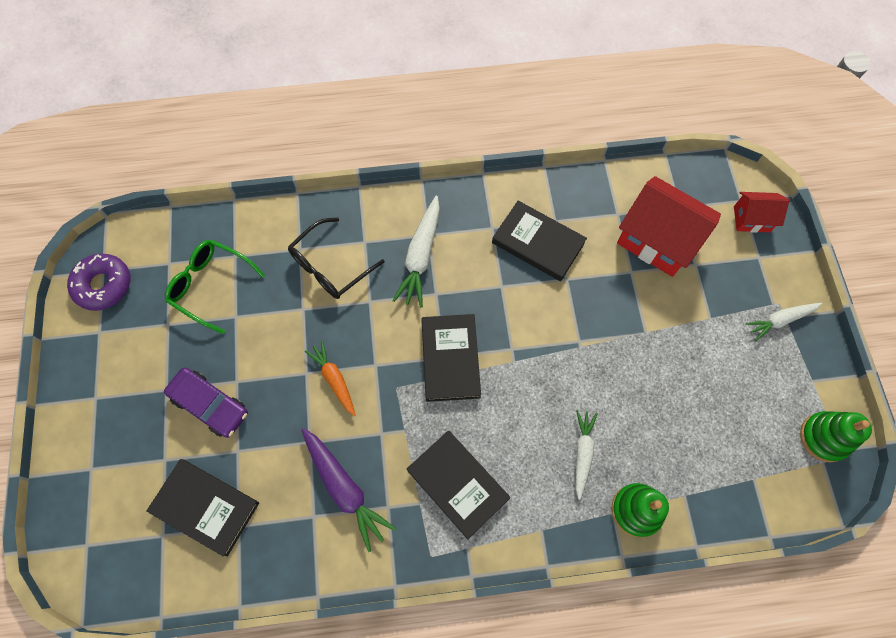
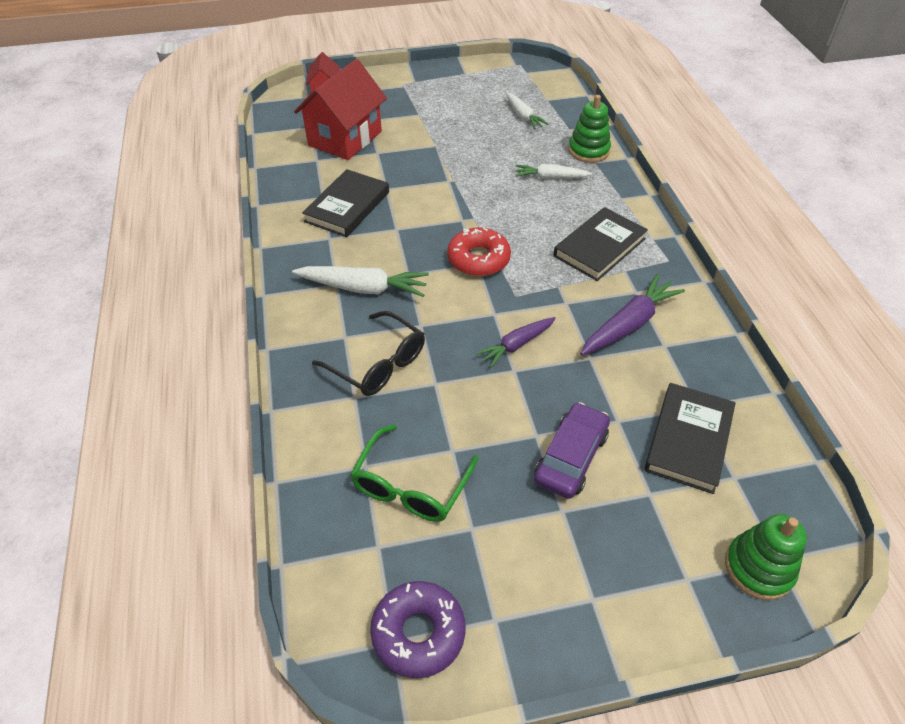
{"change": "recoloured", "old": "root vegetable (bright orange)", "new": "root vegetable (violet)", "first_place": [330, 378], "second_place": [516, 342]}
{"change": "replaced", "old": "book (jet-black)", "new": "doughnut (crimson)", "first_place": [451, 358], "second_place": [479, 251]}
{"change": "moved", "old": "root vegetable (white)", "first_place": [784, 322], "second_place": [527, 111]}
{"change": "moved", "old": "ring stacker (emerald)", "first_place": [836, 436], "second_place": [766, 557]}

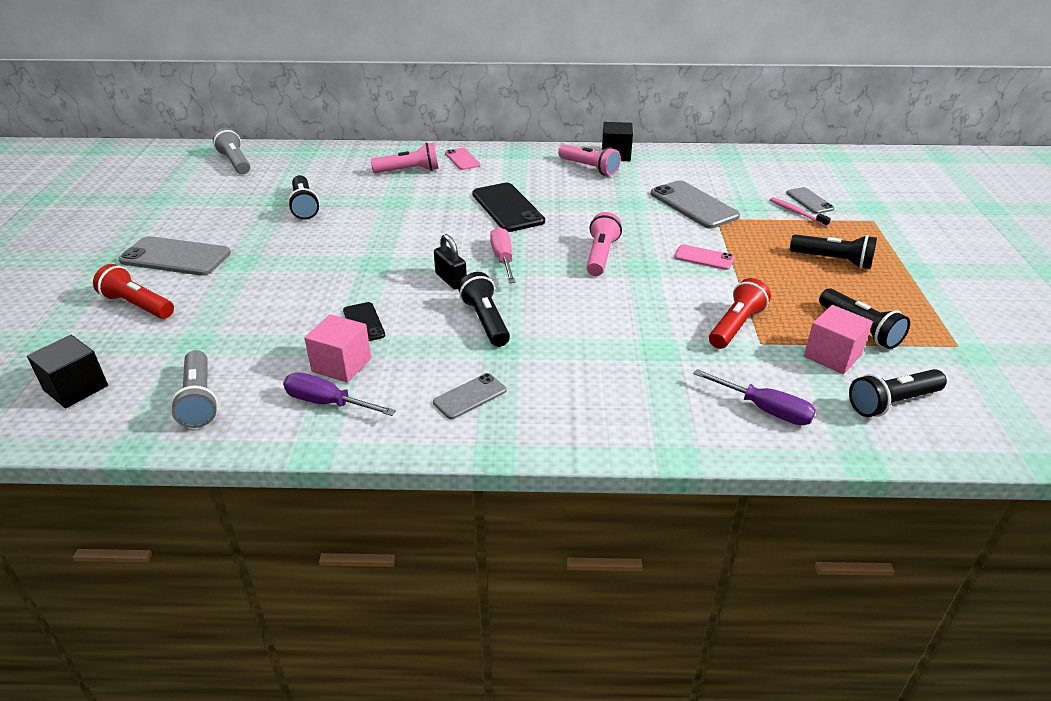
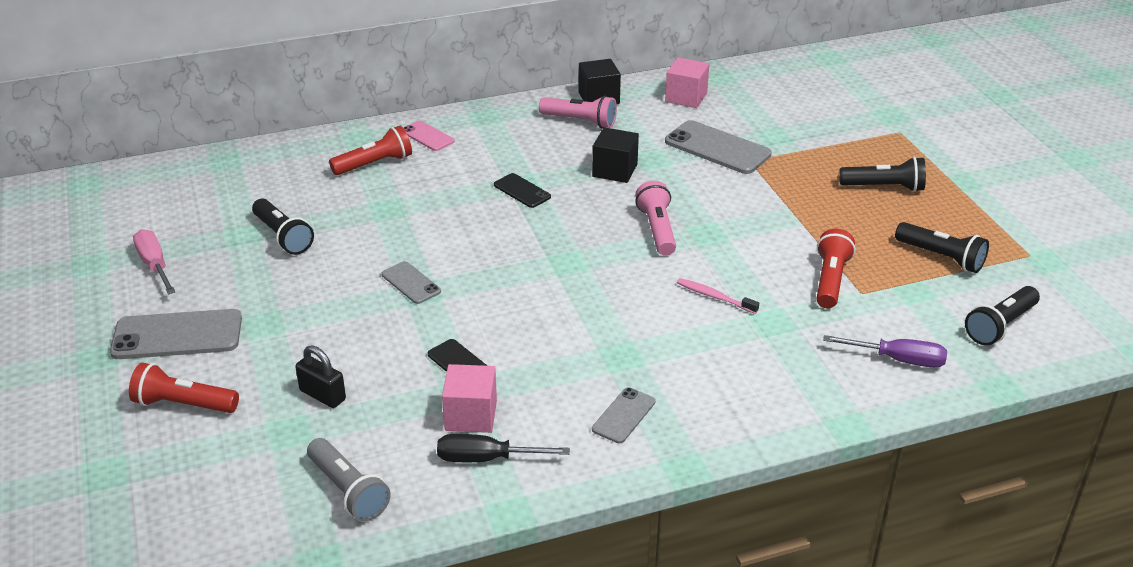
{"change": "moved", "old": "cube (jet-black)", "first_place": [67, 372], "second_place": [615, 155]}
{"change": "removed", "old": "torch (ash-grey)", "first_place": [231, 151]}
{"change": "recoloured", "old": "hand screwdriver (violet)", "new": "hand screwdriver (jet-black)", "first_place": [339, 394], "second_place": [503, 448]}
{"change": "recoloured", "old": "torch (pink)", "new": "torch (crimson)", "first_place": [405, 158], "second_place": [370, 150]}
{"change": "moved", "old": "padlock (jet-black)", "first_place": [450, 262], "second_place": [320, 376]}
{"change": "removed", "old": "torch (jet-black)", "first_place": [484, 309]}
{"change": "resized", "old": "mobile phone (jet-black)", "first_place": [508, 207], "second_place": [522, 190], "factor": 0.55}
{"change": "moved", "old": "hand screwdriver (pink)", "first_place": [503, 255], "second_place": [154, 261]}
{"change": "removed", "old": "mobile phone (pink)", "first_place": [704, 257]}
{"change": "moved", "old": "dental brush (pink)", "first_place": [800, 212], "second_place": [718, 296]}
{"change": "moved", "old": "mobile phone (ash-grey)", "first_place": [810, 200], "second_place": [411, 282]}
{"change": "moved", "old": "cube (pink)", "first_place": [838, 339], "second_place": [687, 82]}

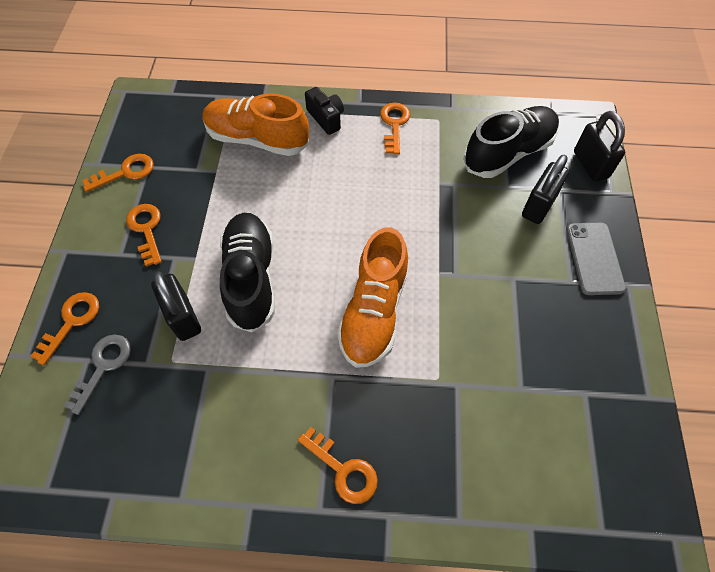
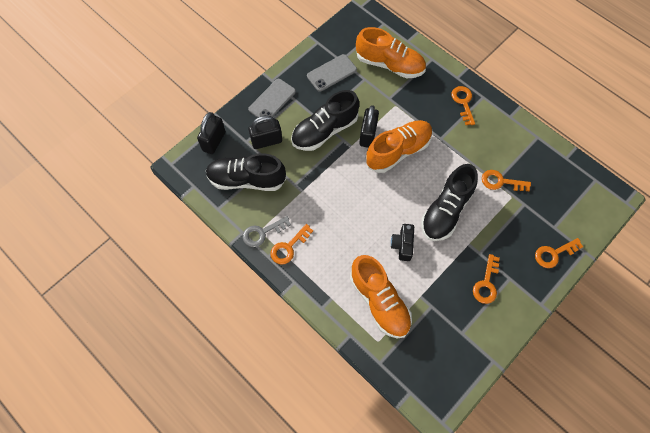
{"change": "moved", "old": "key (ash-grey)", "first_place": [97, 375], "second_place": [267, 231]}
{"change": "moved", "old": "key (bright orange)", "first_place": [118, 173], "second_place": [506, 180]}
{"change": "moved", "old": "padlock (jet-black)", "first_place": [176, 306], "second_place": [369, 126]}
{"change": "moved", "old": "camera (jet-black)", "first_place": [324, 111], "second_place": [402, 242]}
{"change": "added", "new": "shoe (jet-black)", "second_place": [325, 120]}
{"change": "added", "new": "mobile phone (ash-grey)", "second_place": [332, 73]}
{"change": "added", "new": "shoe (bright orange)", "second_place": [391, 52]}

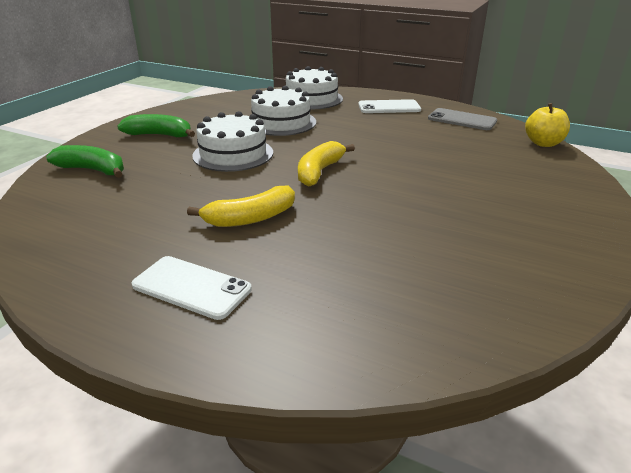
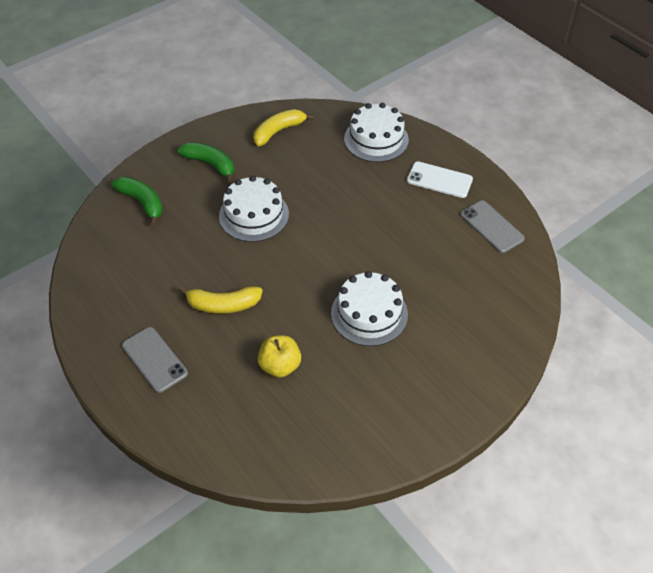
{"change": "recoloured", "old": "mobile phone (white)", "new": "mobile phone (ash-grey)", "first_place": [191, 288], "second_place": [155, 360]}
{"change": "moved", "old": "cake (white)", "first_place": [283, 111], "second_place": [369, 308]}
{"change": "moved", "old": "banana fruit (bright yellow)", "first_place": [326, 164], "second_place": [283, 127]}
{"change": "moved", "old": "apple (bright yellow)", "first_place": [547, 125], "second_place": [279, 356]}

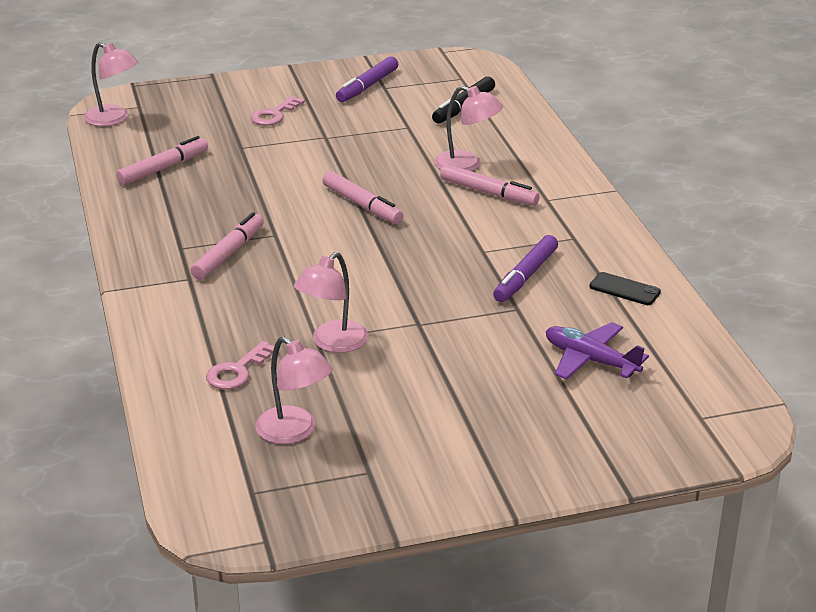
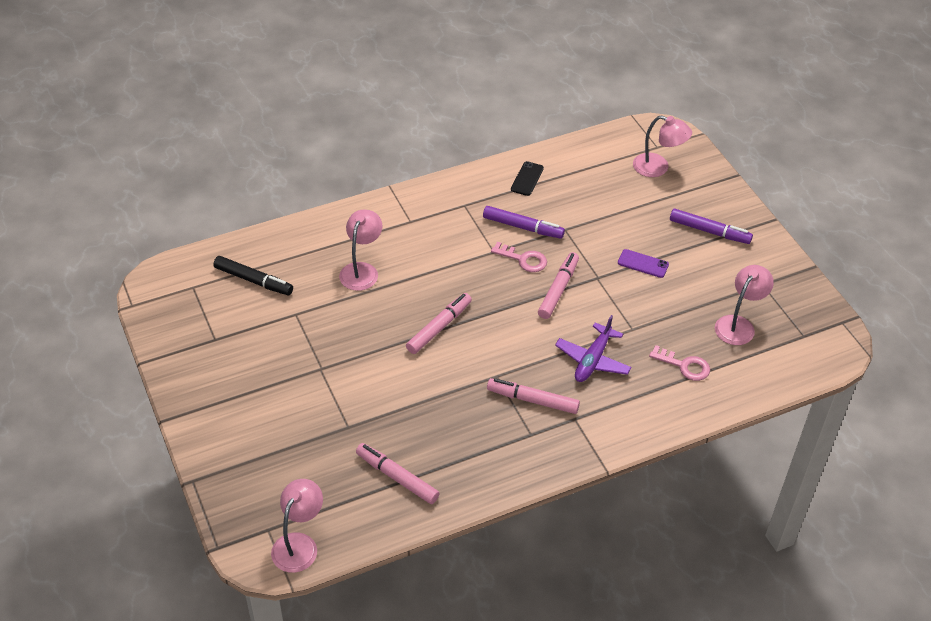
{"change": "moved", "old": "key (pink)", "first_place": [277, 111], "second_place": [519, 257]}
{"change": "moved", "old": "lamp (pink)", "first_place": [331, 302], "second_place": [662, 146]}
{"change": "moved", "old": "marker pen (violet)", "first_place": [367, 79], "second_place": [711, 226]}
{"change": "moved", "old": "marker pen (pink)", "first_place": [490, 185], "second_place": [558, 285]}
{"change": "moved", "old": "plane (violet)", "first_place": [597, 351], "second_place": [593, 348]}
{"change": "added", "new": "mobile phone (violet)", "second_place": [643, 263]}

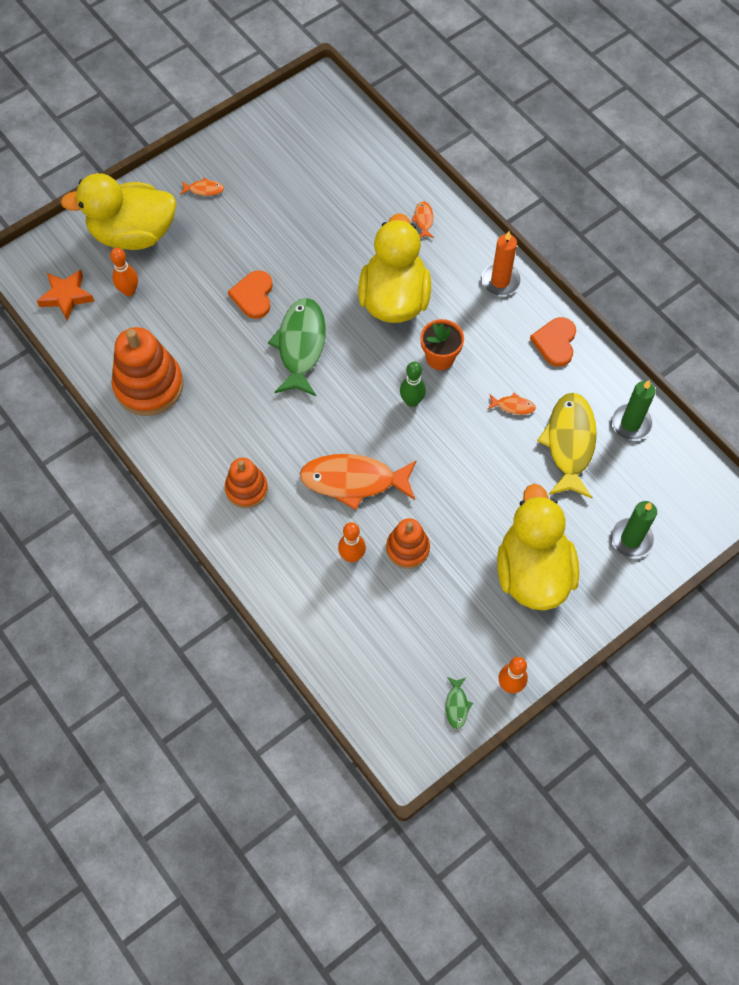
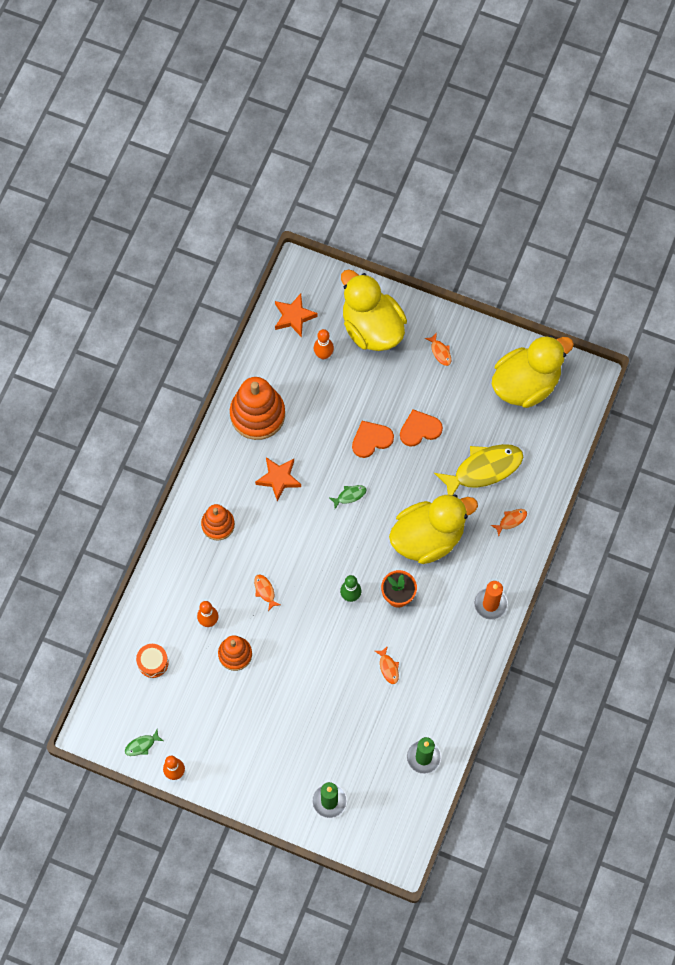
{"change": "resized", "old": "fish figure (emerald)", "first_place": [297, 347], "second_place": [348, 497], "factor": 0.42}
{"change": "resized", "old": "fish figure (bright orange)", "first_place": [358, 482], "second_place": [267, 592], "factor": 0.42}
{"change": "moved", "old": "rubber duck (bright yellow)", "first_place": [538, 547], "second_place": [533, 371]}
{"change": "moved", "old": "love heart (bright orange)", "first_place": [553, 342], "second_place": [421, 428]}
{"change": "moved", "old": "fish figure (bright yellow)", "first_place": [567, 445], "second_place": [478, 469]}
{"change": "added", "new": "toy drum (bright orange)", "second_place": [152, 661]}
{"change": "added", "new": "star shape (bright orange)", "second_place": [278, 479]}

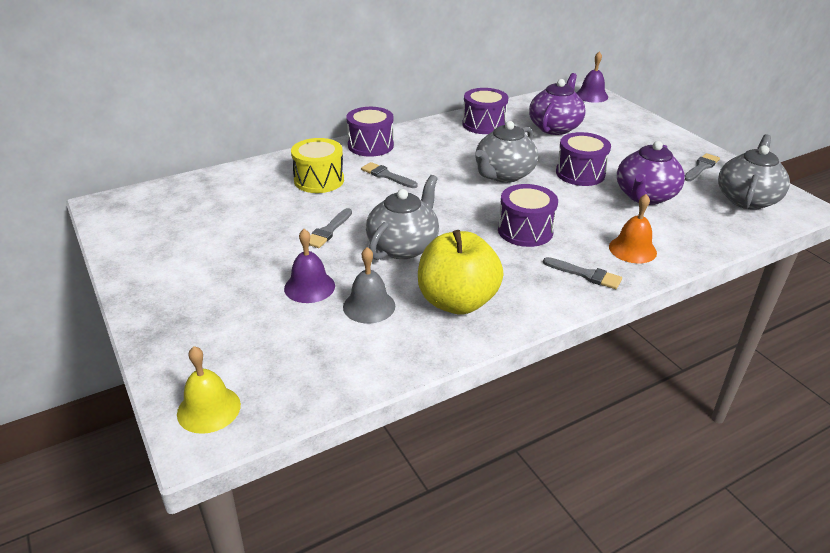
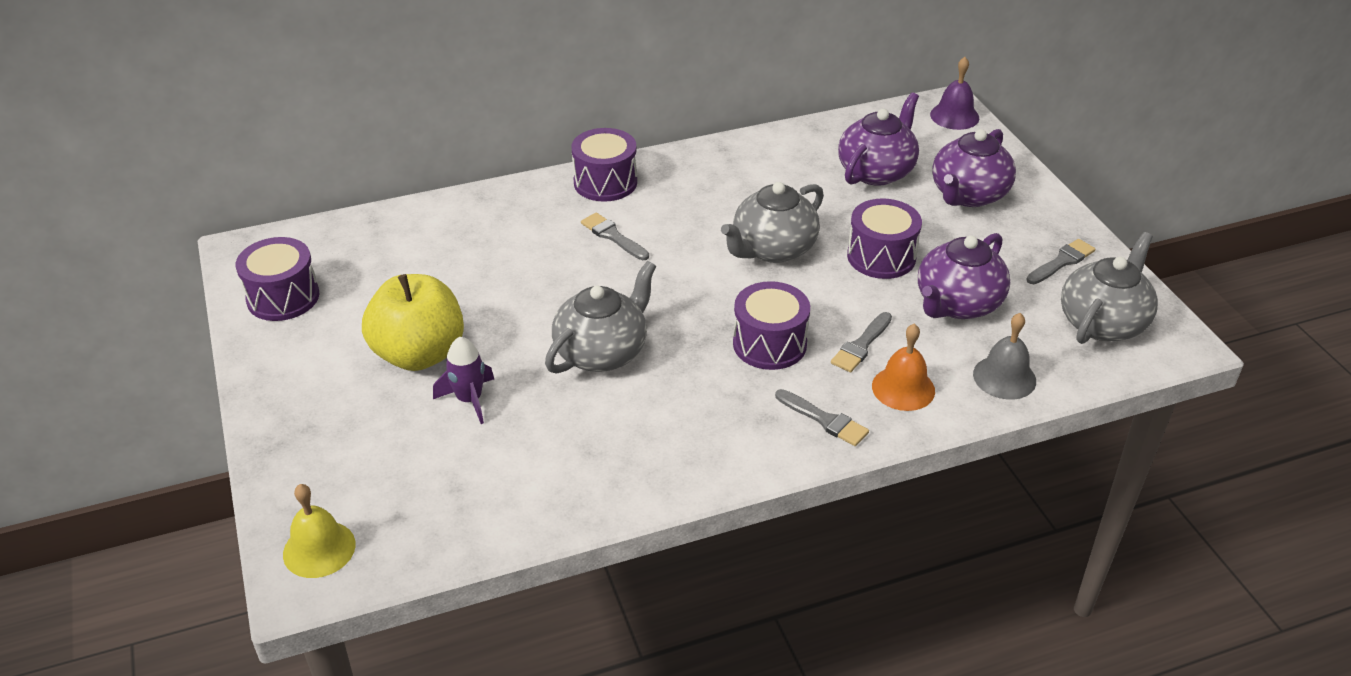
{"change": "replaced", "old": "hand bell (violet)", "new": "spaceship (violet)", "first_place": [309, 266], "second_place": [463, 380]}
{"change": "removed", "old": "toy drum (bright yellow)", "first_place": [317, 165]}
{"change": "moved", "old": "brush (ash-grey)", "first_place": [330, 228], "second_place": [861, 342]}
{"change": "moved", "old": "hand bell (ash-grey)", "first_place": [369, 285], "second_place": [1004, 356]}
{"change": "moved", "old": "apple (bright yellow)", "first_place": [460, 272], "second_place": [413, 322]}
{"change": "moved", "old": "toy drum (violet)", "first_place": [485, 111], "second_place": [277, 279]}
{"change": "added", "new": "teapot (violet)", "second_place": [974, 168]}

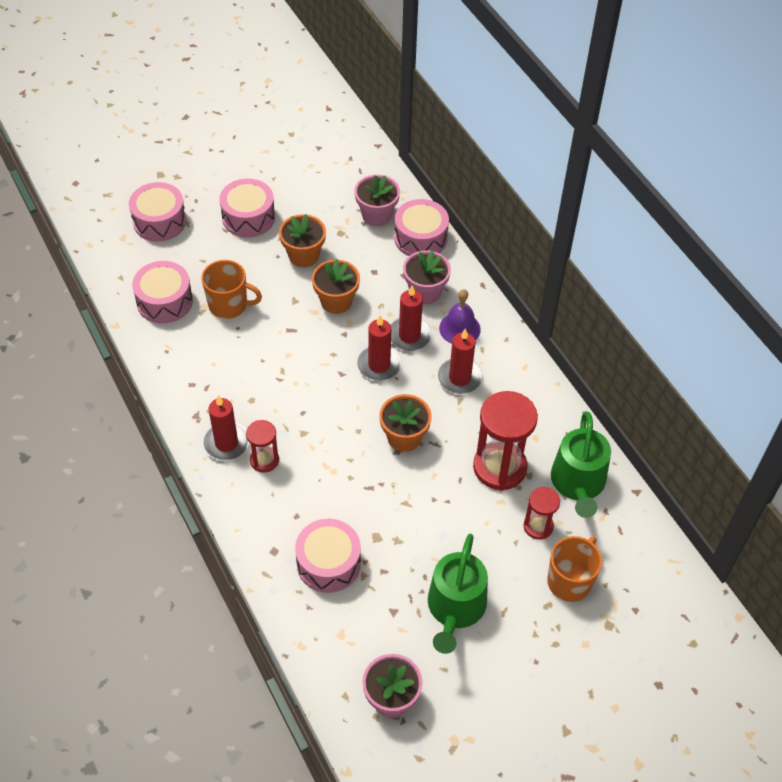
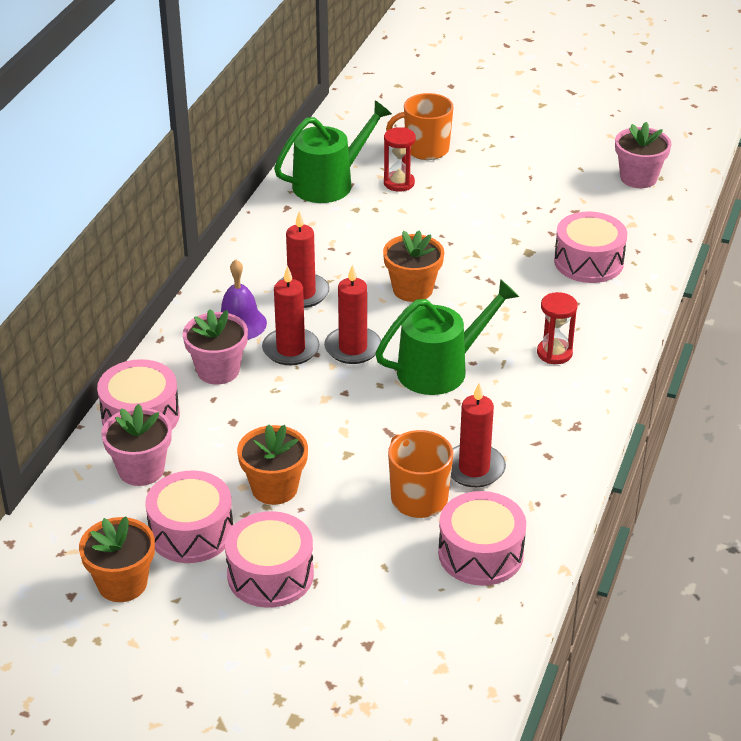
{"change": "moved", "old": "toy drum (pink)", "first_place": [158, 212], "second_place": [189, 517]}
{"change": "moved", "old": "pillar candle (crimson)", "first_place": [226, 428], "second_place": [478, 435]}
{"change": "moved", "old": "potted plant (bright orange)", "first_place": [336, 286], "second_place": [117, 559]}
{"change": "moved", "old": "watering pot (emerald)", "first_place": [458, 594], "second_place": [447, 337]}
{"change": "removed", "old": "sandglass (crimson)", "first_place": [505, 441]}

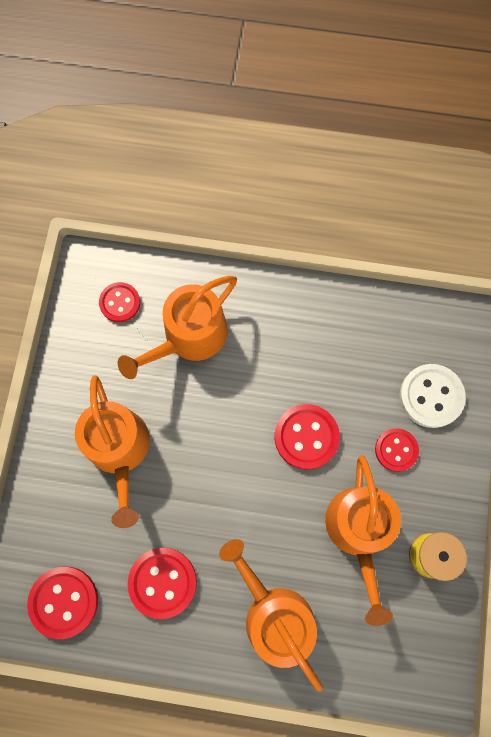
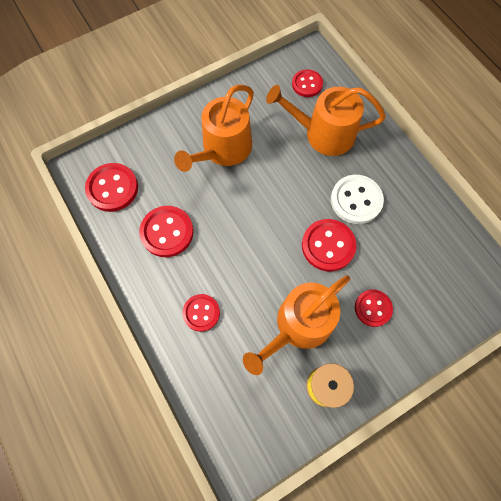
{"change": "replaced", "old": "watering pot (bright orange)", "new": "sewing button (crimson)", "first_place": [271, 615], "second_place": [201, 313]}
{"change": "moved", "old": "sewing button (white)", "first_place": [433, 396], "second_place": [357, 199]}

